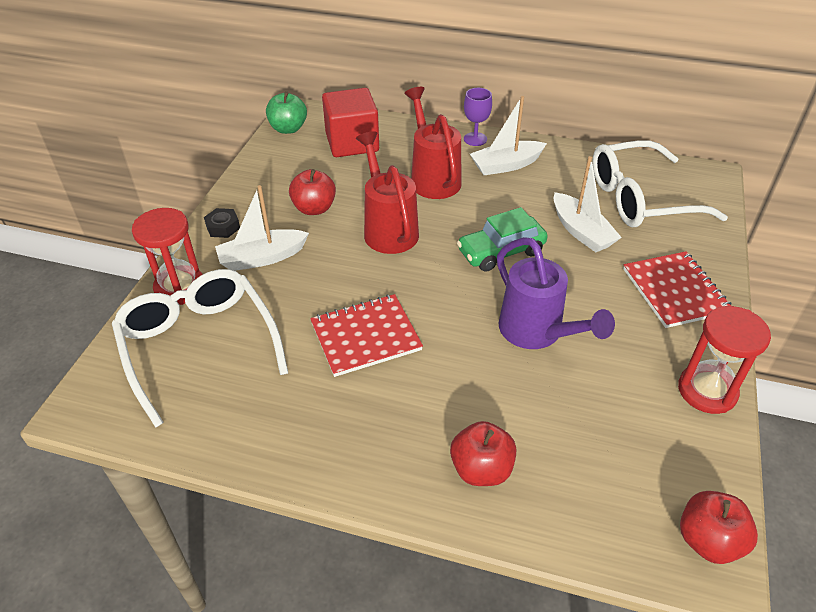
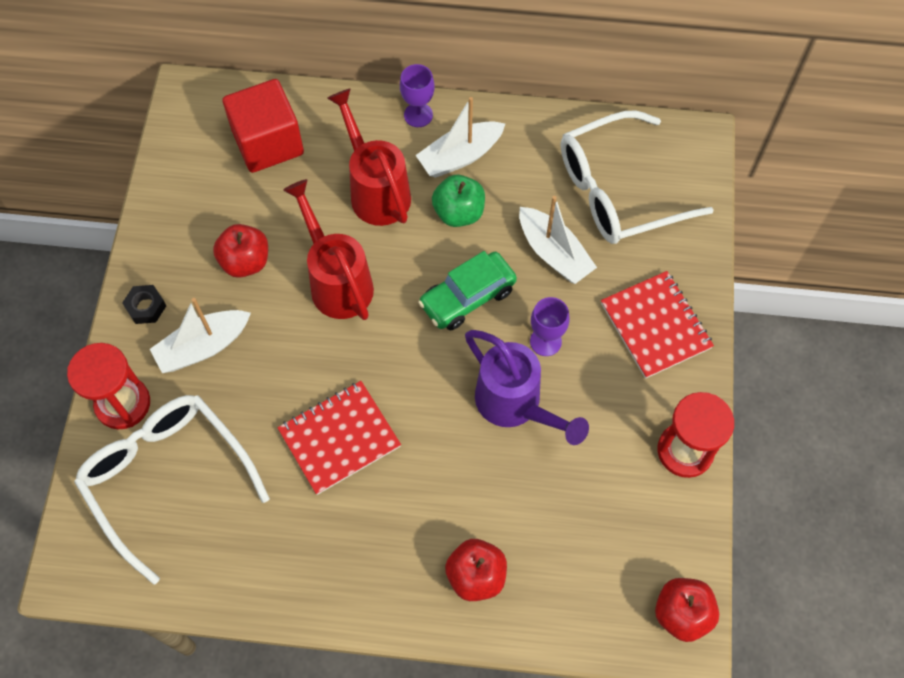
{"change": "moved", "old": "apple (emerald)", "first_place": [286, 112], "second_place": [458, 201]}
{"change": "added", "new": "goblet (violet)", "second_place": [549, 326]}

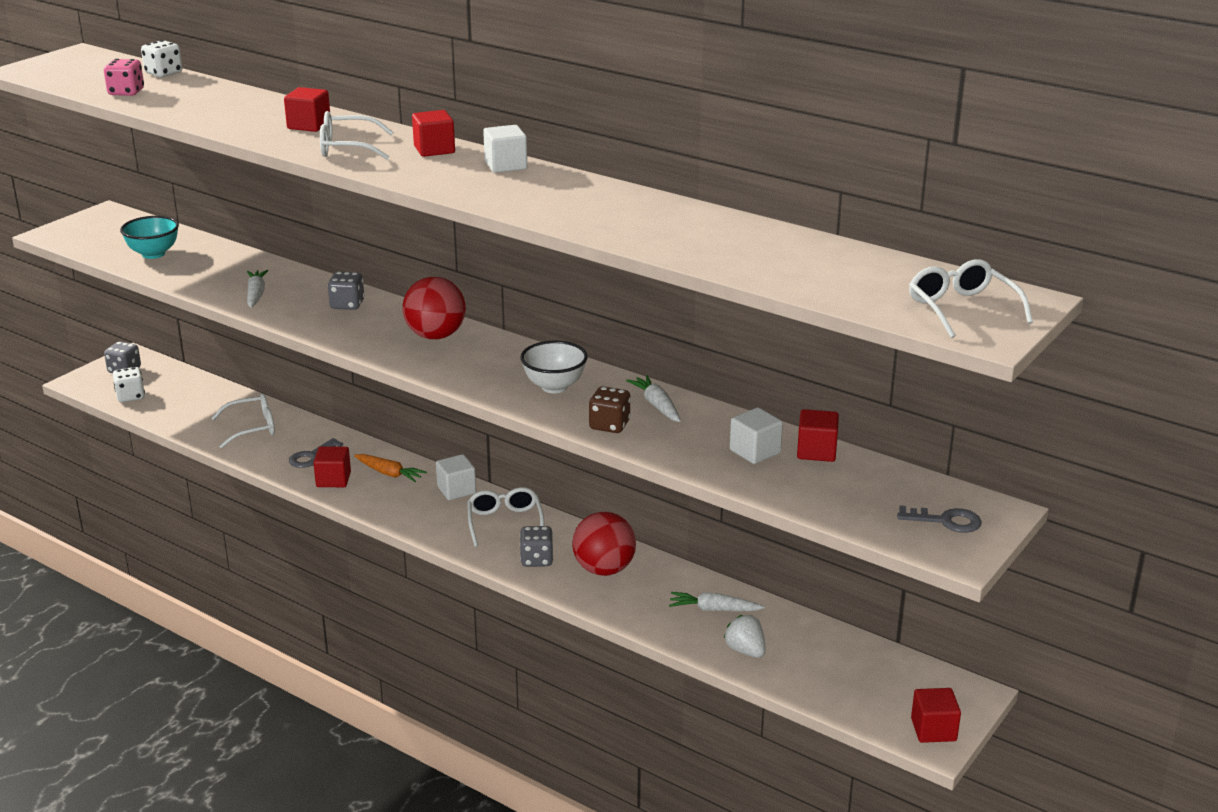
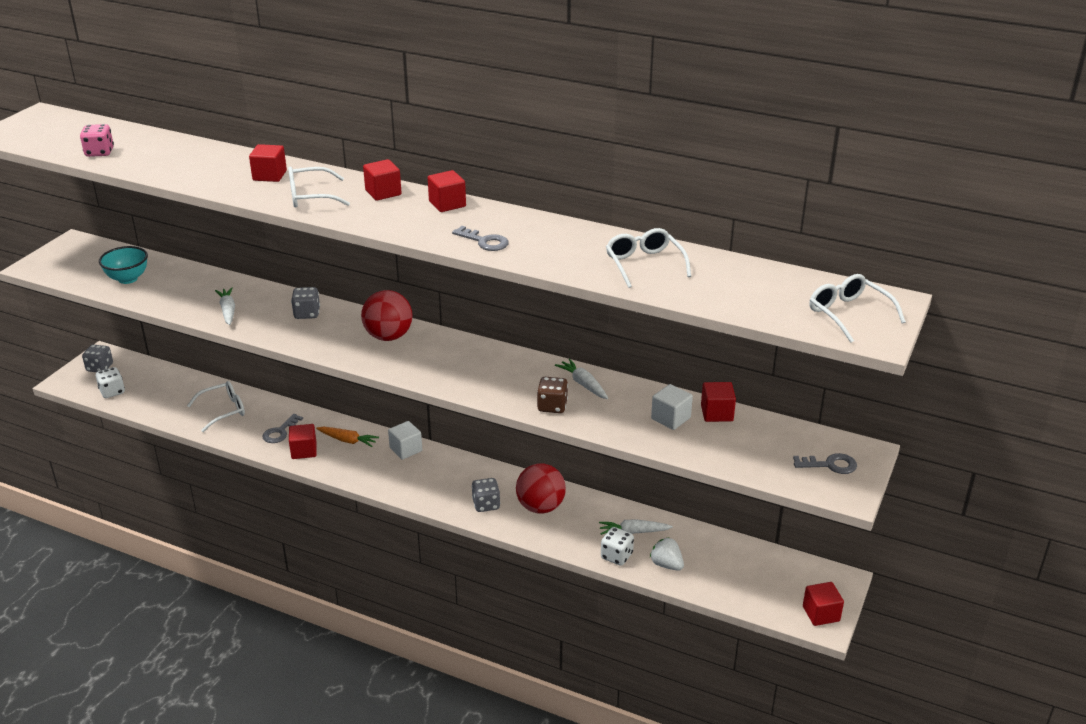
{"change": "moved", "old": "dice (white)", "first_place": [161, 58], "second_place": [617, 546]}
{"change": "moved", "old": "spectacles (white)", "first_place": [505, 517], "second_place": [648, 258]}
{"change": "recoloured", "old": "cube (white)", "new": "cube (crimson)", "first_place": [505, 149], "second_place": [447, 191]}
{"change": "removed", "old": "deep dish (white)", "first_place": [554, 367]}
{"change": "added", "new": "key (ash-grey)", "second_place": [480, 238]}

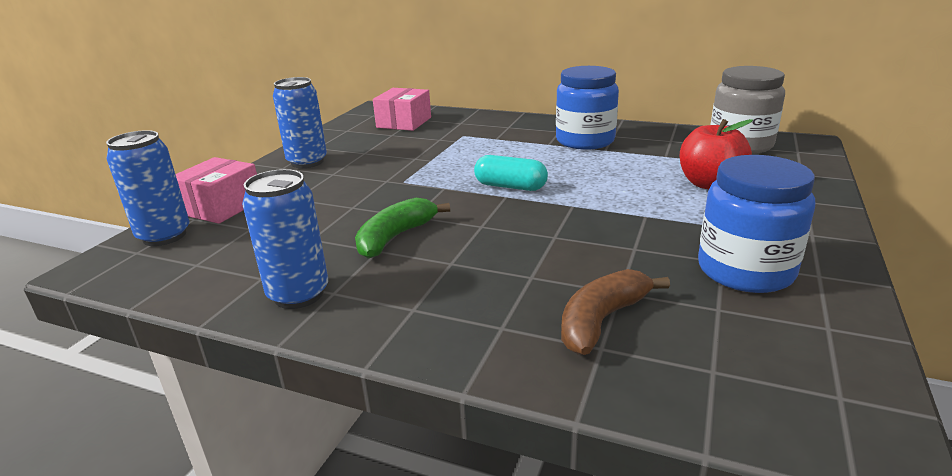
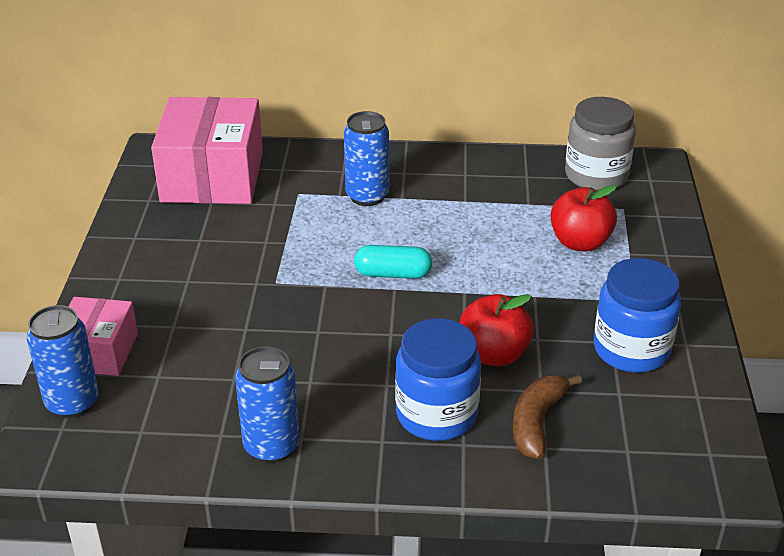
{"change": "moved", "old": "tin (blue)", "first_place": [300, 122], "second_place": [366, 158]}
{"change": "removed", "old": "banana fruit (emerald)", "first_place": [402, 228]}
{"change": "resized", "old": "parcel (pink)", "first_place": [402, 109], "second_place": [207, 150], "factor": 1.8}
{"change": "moved", "old": "preserve jar (blue)", "first_place": [587, 108], "second_place": [438, 379]}
{"change": "added", "new": "apple (crimson)", "second_place": [497, 330]}

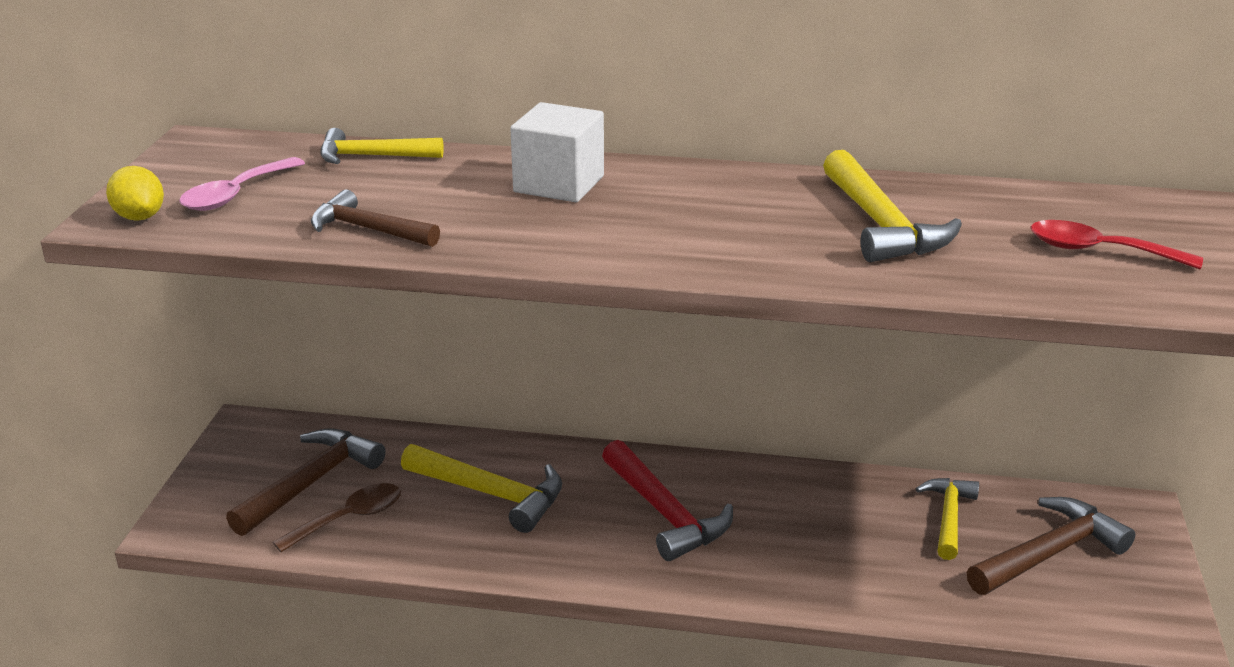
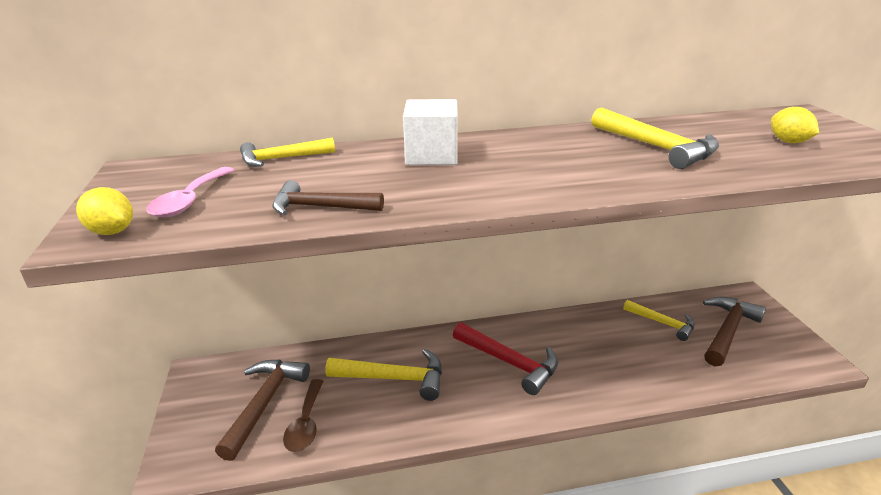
{"change": "turned", "old": "tablespoon (dark brown)", "first_place": [337, 517], "second_place": [303, 415], "degrees": 150}
{"change": "turned", "old": "hammer (bright yellow)", "first_place": [947, 519], "second_place": [659, 320], "degrees": 135}
{"change": "replaced", "old": "tablespoon (crimson)", "new": "toy lemon (bright yellow)", "first_place": [1116, 244], "second_place": [795, 125]}

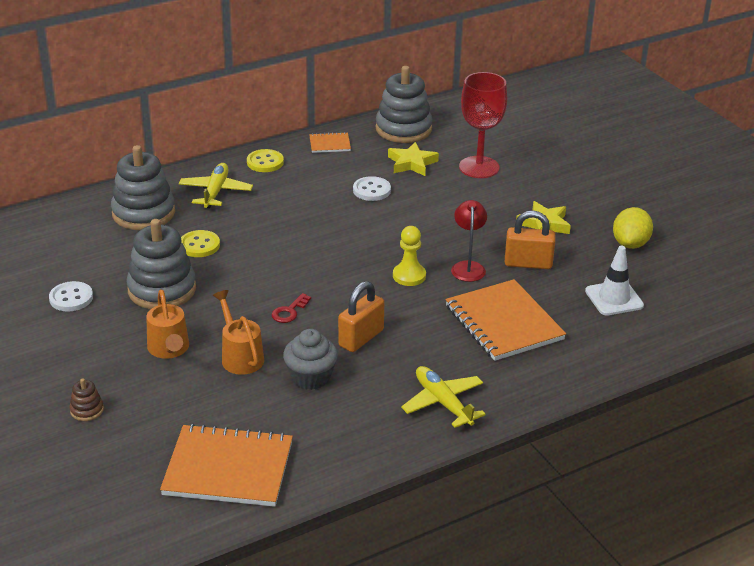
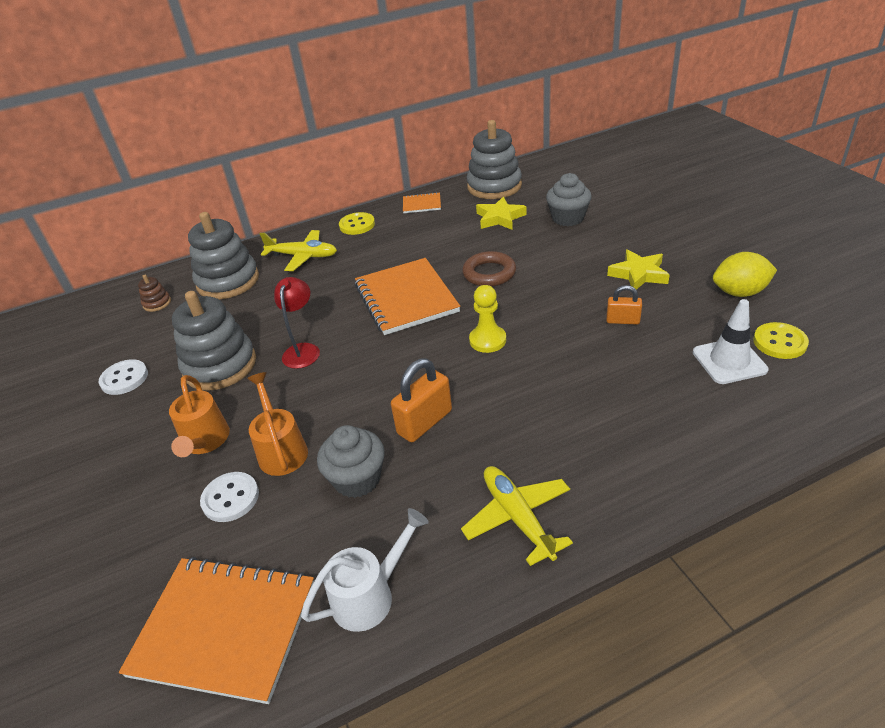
{"change": "moved", "old": "ring stacker (dark brown)", "first_place": [86, 399], "second_place": [154, 293]}
{"change": "turned", "old": "plane (bright yellow)", "first_place": [216, 185], "second_place": [298, 250], "degrees": 90}
{"change": "moved", "old": "sewing button (bright yellow)", "first_place": [200, 243], "second_place": [781, 340]}
{"change": "removed", "old": "key (crimson)", "first_place": [291, 308]}
{"change": "moved", "old": "sewing button (white)", "first_place": [372, 188], "second_place": [229, 497]}
{"change": "moved", "old": "notepad (bright orange)", "first_place": [506, 320], "second_place": [407, 296]}
{"change": "moved", "old": "lamp (crimson)", "first_place": [469, 241], "second_place": [297, 323]}
{"change": "replaced", "old": "goblet (crimson)", "new": "fairy cake (ash-grey)", "first_place": [483, 125], "second_place": [569, 199]}
{"change": "resized", "old": "padlock (bright orange)", "first_place": [530, 239], "second_place": [624, 305], "factor": 0.61}
{"change": "turned", "old": "toy lemon (bright yellow)", "first_place": [633, 228], "second_place": [745, 274], "degrees": 60}
{"change": "added", "new": "watering pot (white)", "second_place": [365, 570]}
{"change": "added", "new": "hoop (dark brown)", "second_place": [489, 269]}

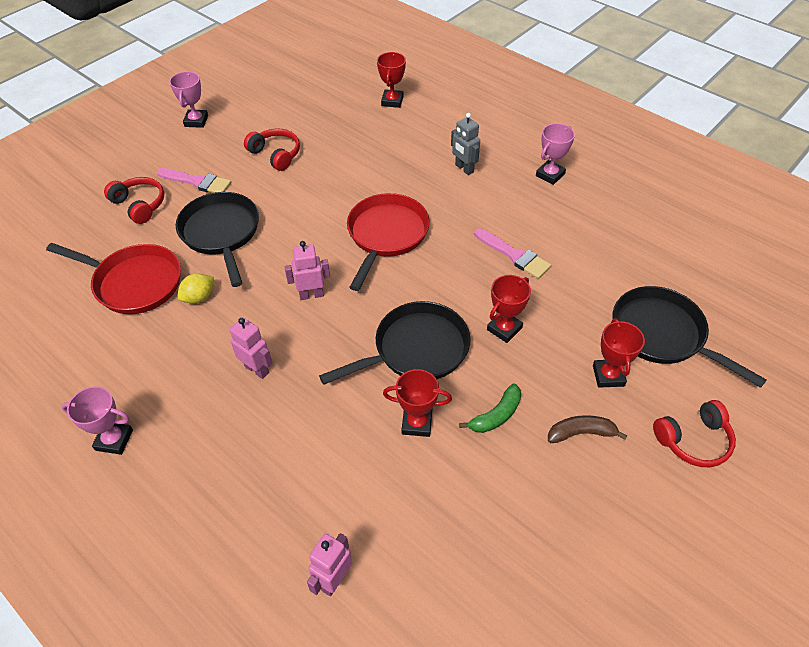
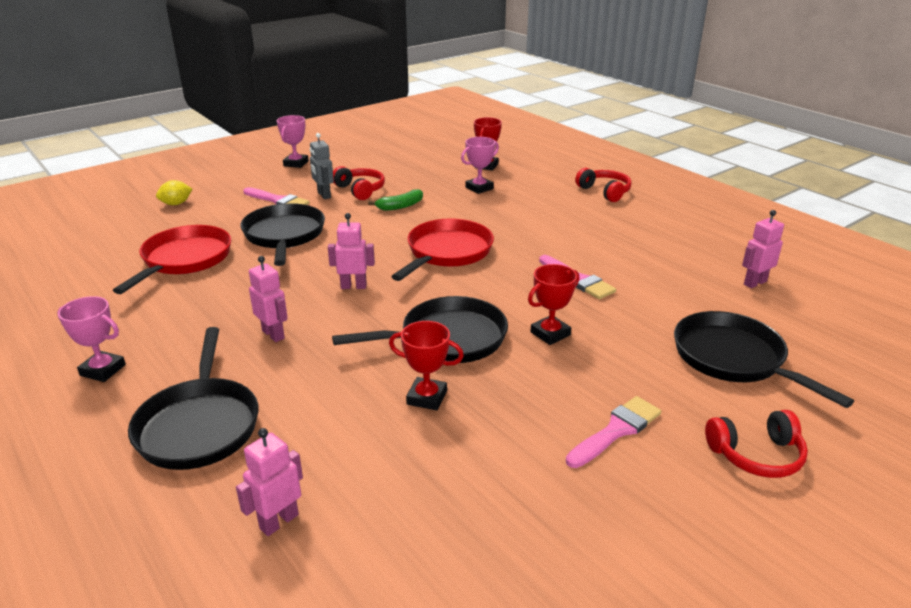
{"change": "turned", "old": "pan (crimson)", "first_place": [113, 278], "second_place": [172, 259], "degrees": -105}
{"change": "moved", "old": "over-ear headphones (crimson)", "first_place": [134, 200], "second_place": [603, 185]}
{"change": "moved", "old": "toy lemon (bright yellow)", "first_place": [195, 288], "second_place": [174, 192]}
{"change": "moved", "old": "robot figure (ash-grey)", "first_place": [465, 144], "second_place": [322, 166]}
{"change": "moved", "old": "banana fruit (emerald)", "first_place": [490, 408], "second_place": [395, 200]}
{"change": "moved", "old": "prize cup (pink)", "first_place": [555, 154], "second_place": [480, 165]}
{"change": "replaced", "old": "banana fruit (dark brown)", "new": "brush (pink)", "first_place": [587, 429], "second_place": [613, 432]}
{"change": "removed", "old": "prize cup (crimson)", "first_place": [619, 353]}
{"change": "added", "new": "pan (jet-black)", "second_place": [193, 398]}
{"change": "added", "new": "robot figure (pink)", "second_place": [763, 249]}

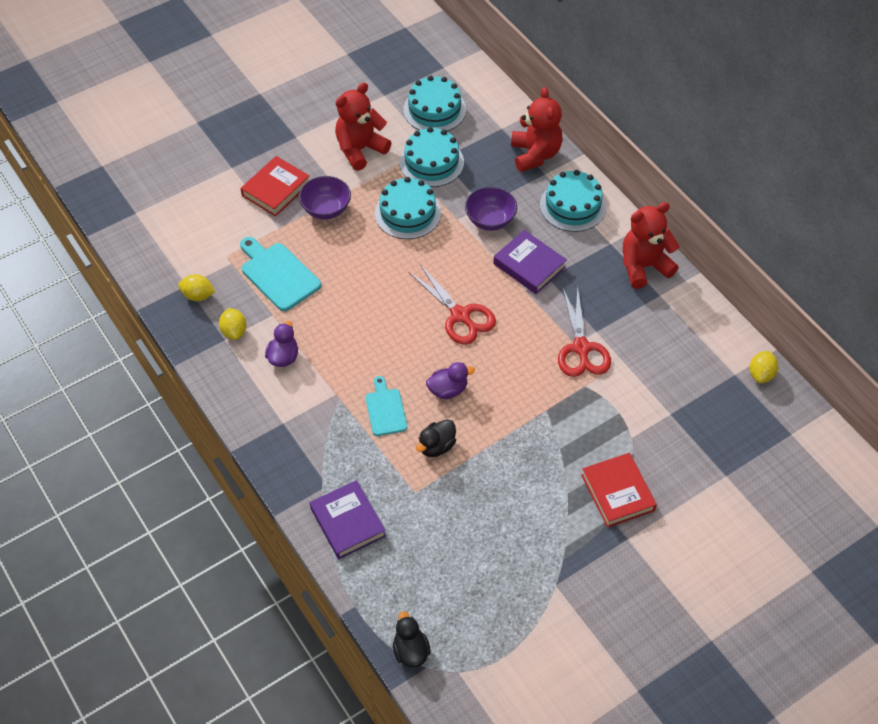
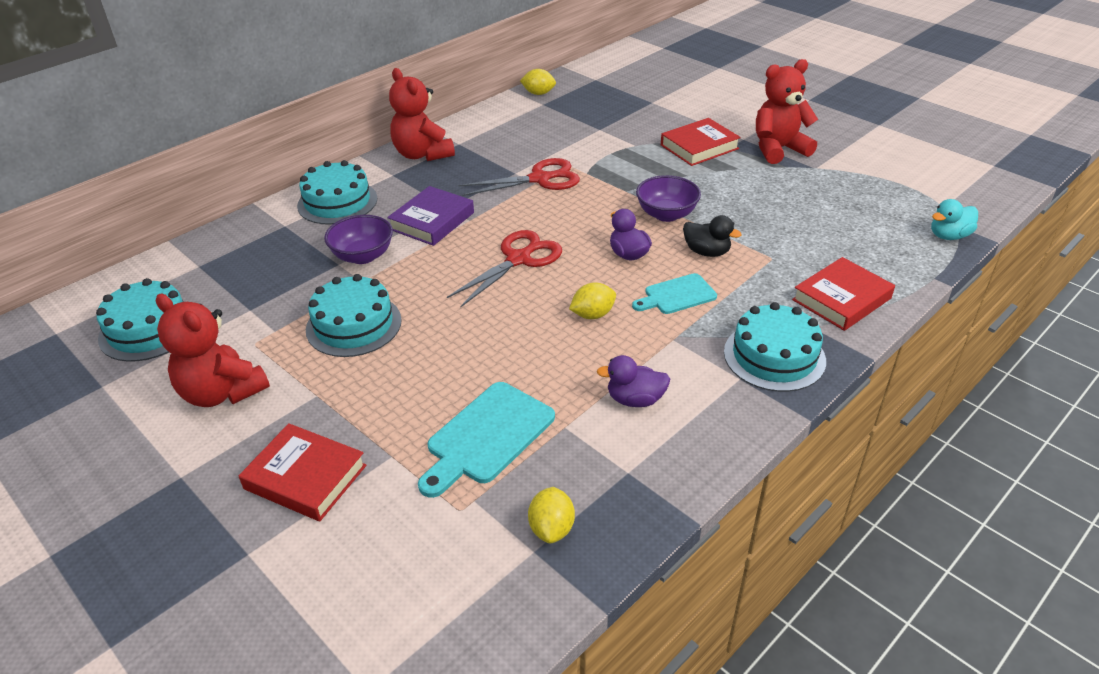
{"change": "moved", "old": "toy lemon (bright yellow)", "first_place": [233, 324], "second_place": [592, 300]}
{"change": "moved", "old": "deep dish (violet)", "first_place": [325, 198], "second_place": [668, 198]}
{"change": "recoloured", "old": "book (violet)", "new": "book (crimson)", "first_place": [348, 519], "second_place": [843, 294]}
{"change": "recoloured", "old": "rubber duck (jet-black)", "new": "rubber duck (turquoise)", "first_place": [412, 639], "second_place": [954, 219]}
{"change": "moved", "old": "cake (turquoise)", "first_place": [431, 157], "second_place": [775, 347]}
{"change": "moved", "old": "stuffed bear (crimson)", "first_place": [537, 129], "second_place": [787, 111]}

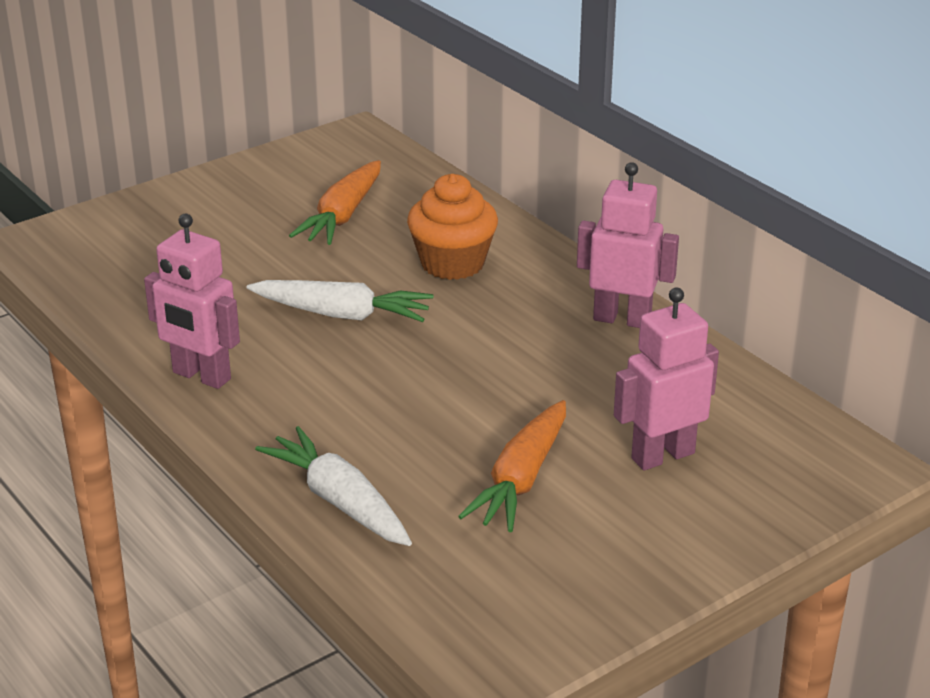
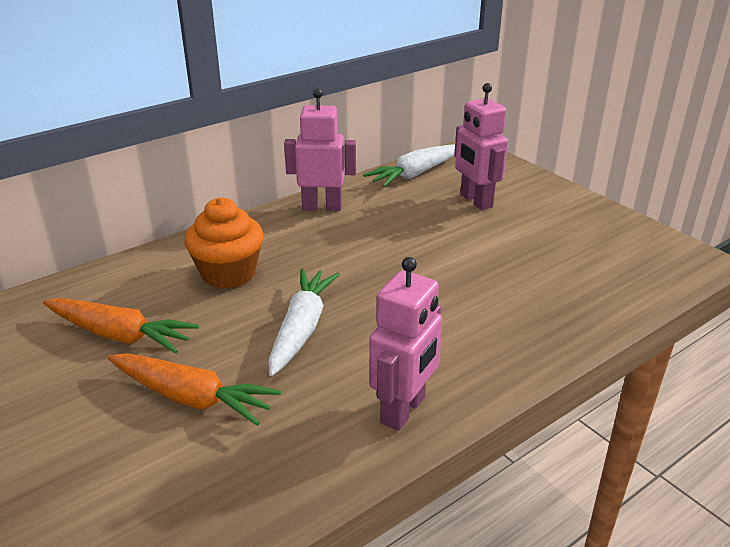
{"change": "moved", "old": "root vegetable (white)", "first_place": [333, 486], "second_place": [409, 165]}
{"change": "moved", "old": "root vegetable (bright orange)", "first_place": [512, 466], "second_place": [194, 389]}
{"change": "turned", "old": "robot figure (pink)", "first_place": [628, 245], "second_place": [320, 149], "degrees": 75}

